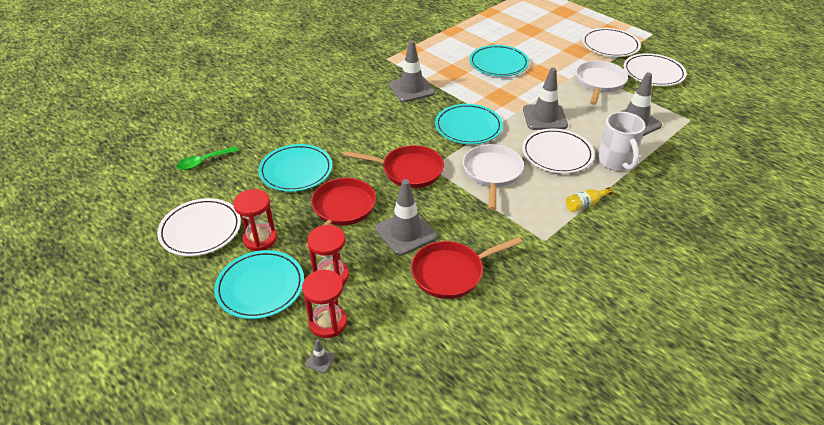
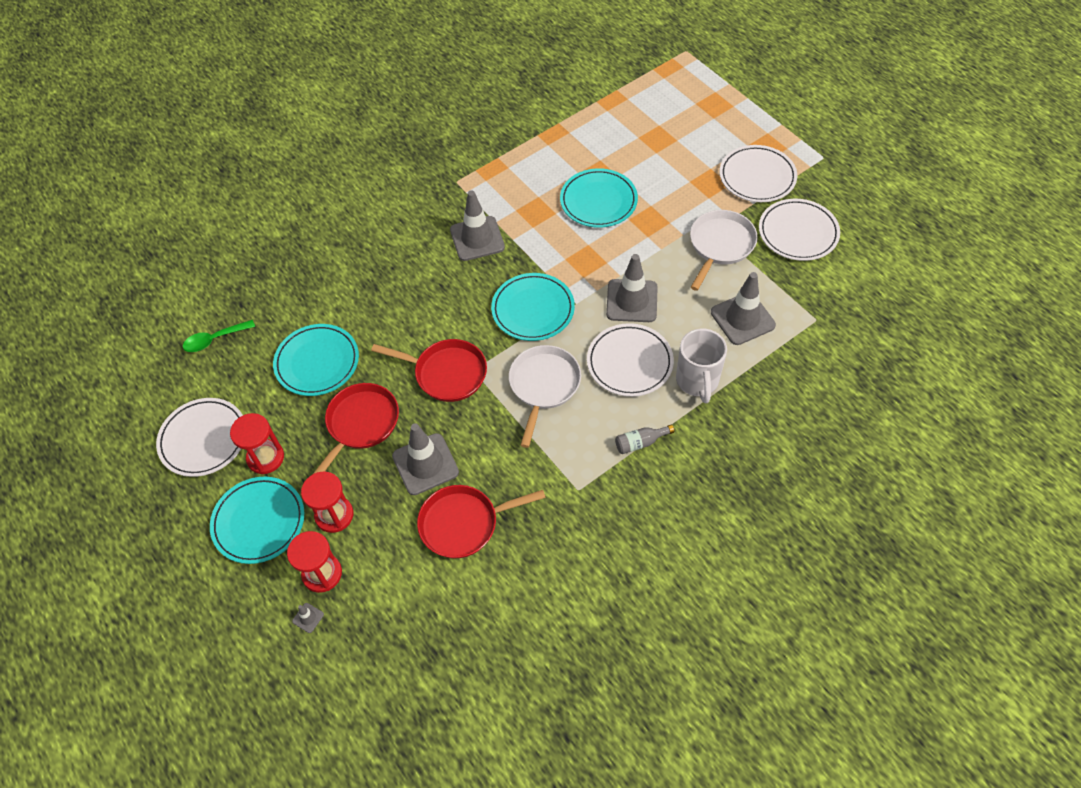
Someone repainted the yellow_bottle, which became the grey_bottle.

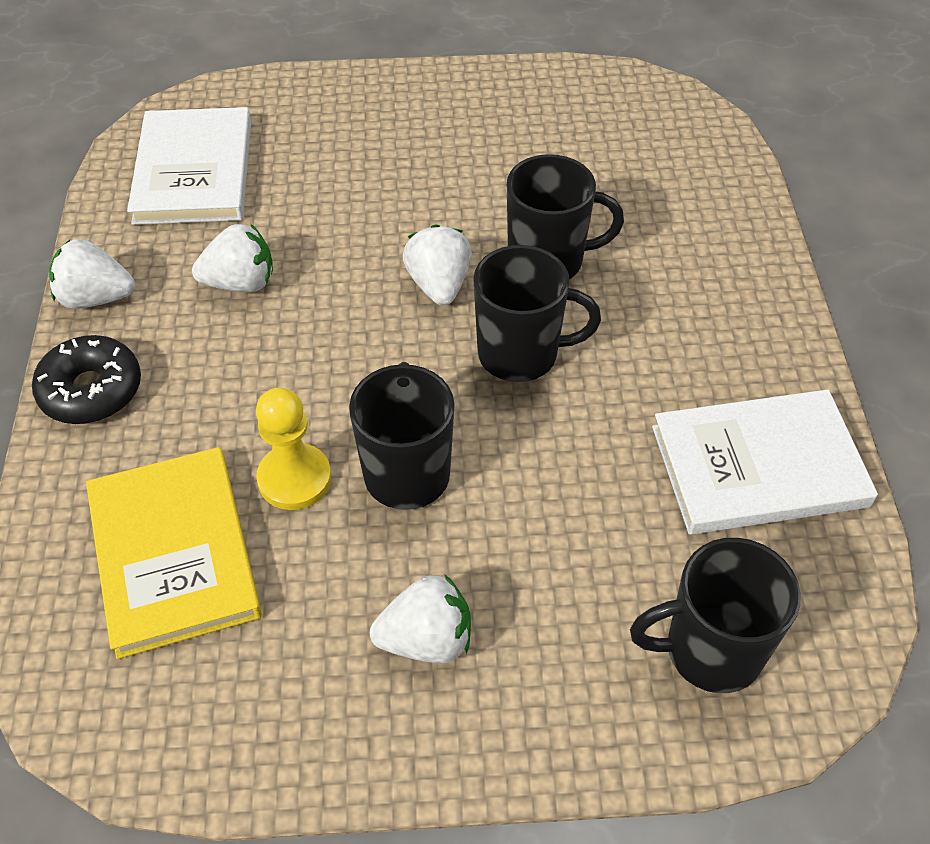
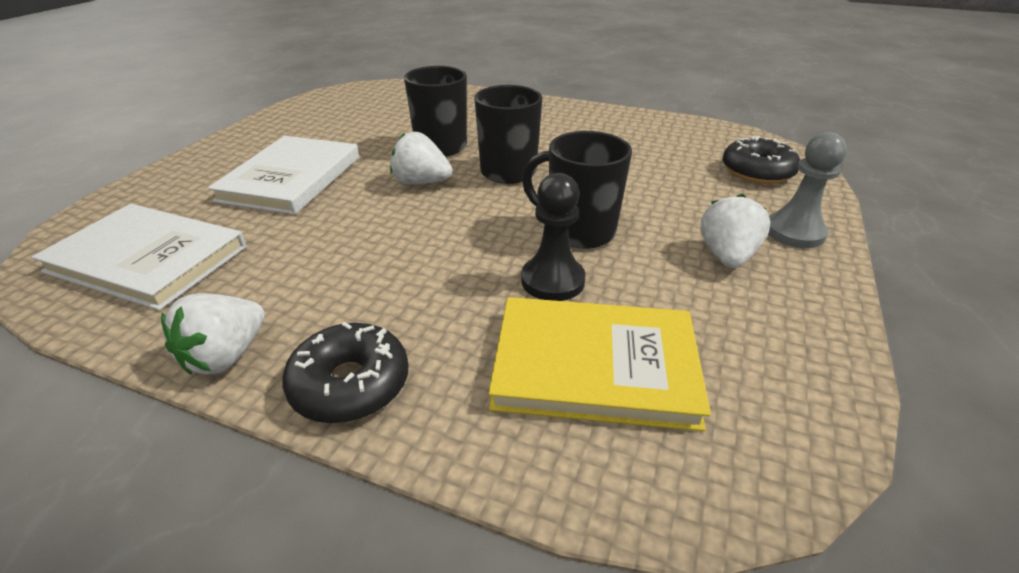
Someone took away the white_strawberry (no. 2 from left). Someone put down the grey_pawn. Someone carried the white_book (no. 2 from left). Someone swapped the black_mug (no. 4 from left) for the black_donut (no. 2 from left). Someone repainted the yellow_pawn, which became the black_pawn.

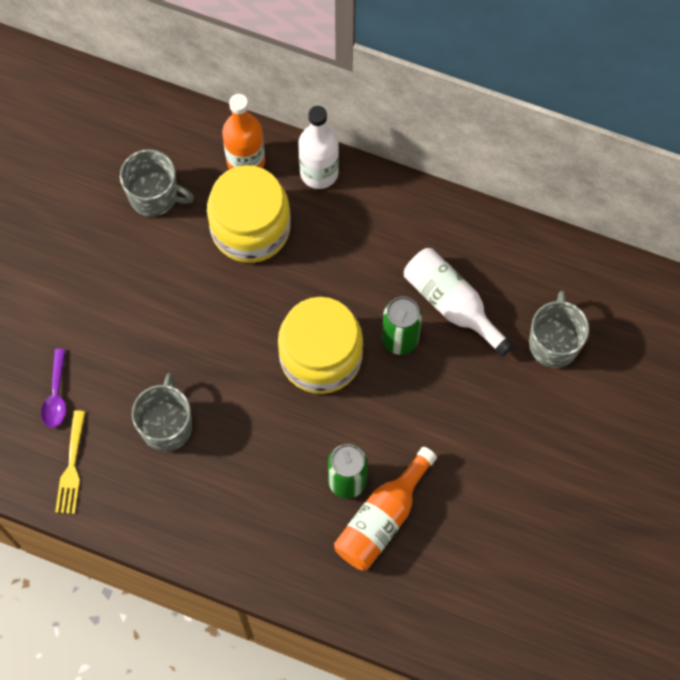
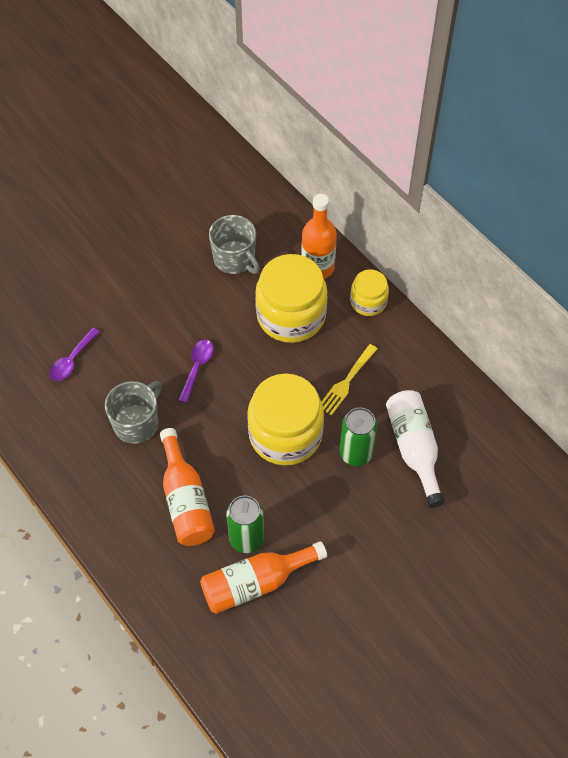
Someone took away the grey_mug (no. 3 from left). Someone put down the orange_bottle (no. 1 from left). Someone put down the purple_spoon (no. 2 from left). Someone carried the yellow_fork. Someone swapped the white_bottle (no. 1 from left) for the yellow_jar (no. 3 from left).

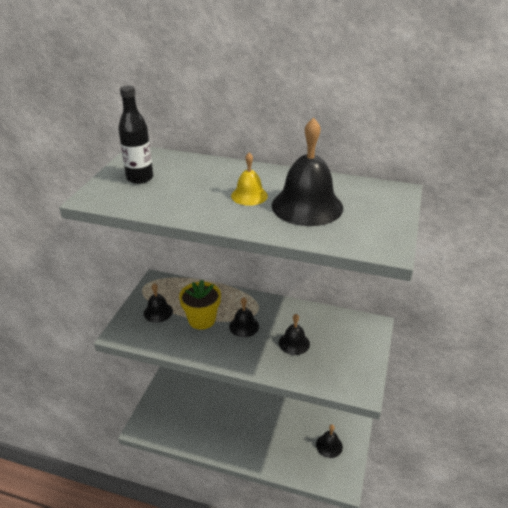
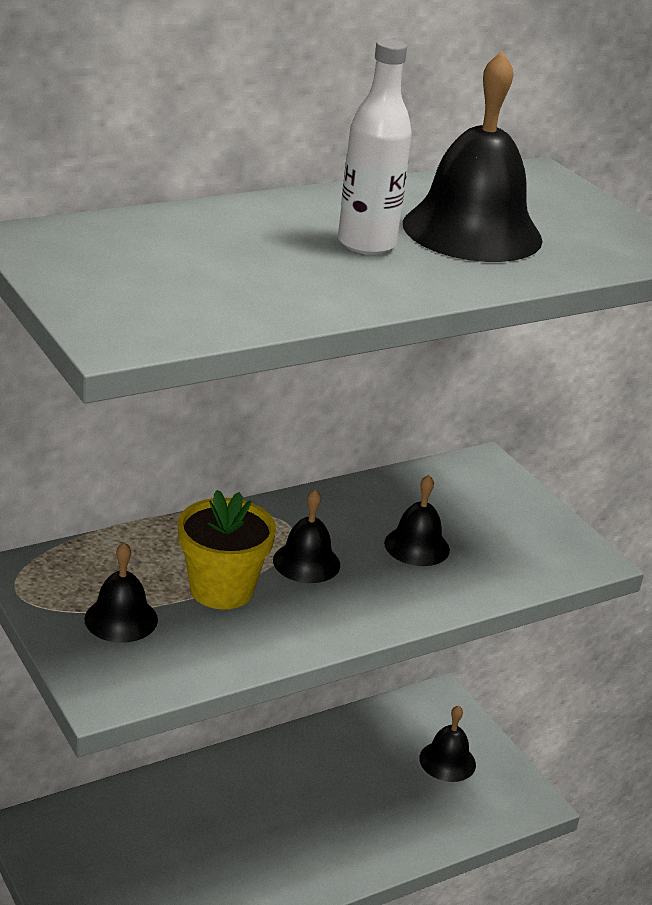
Someone took away the black_bottle. Someone swapped the yellow_bell for the white_bottle.

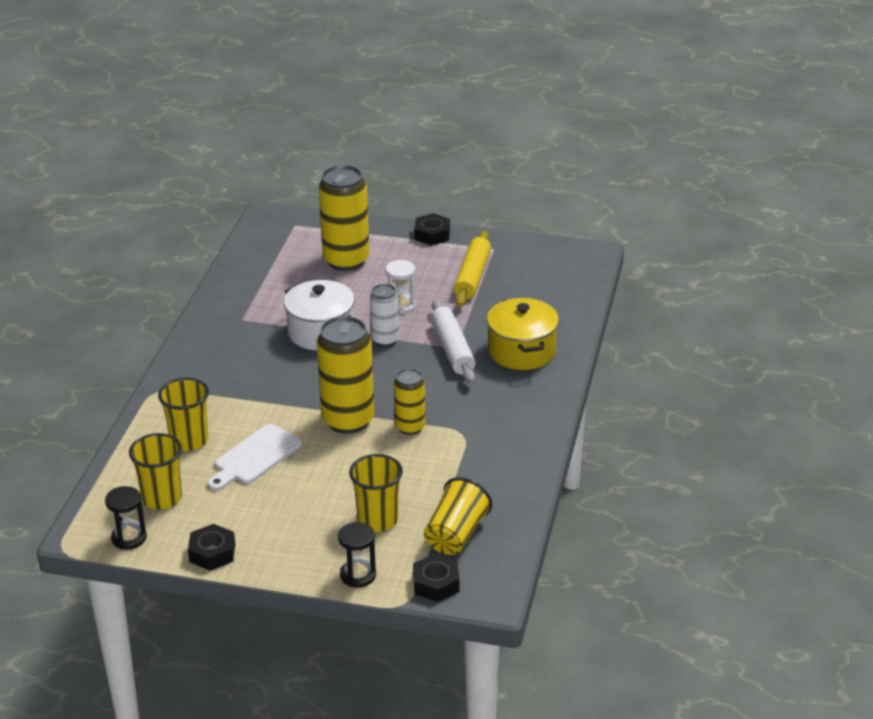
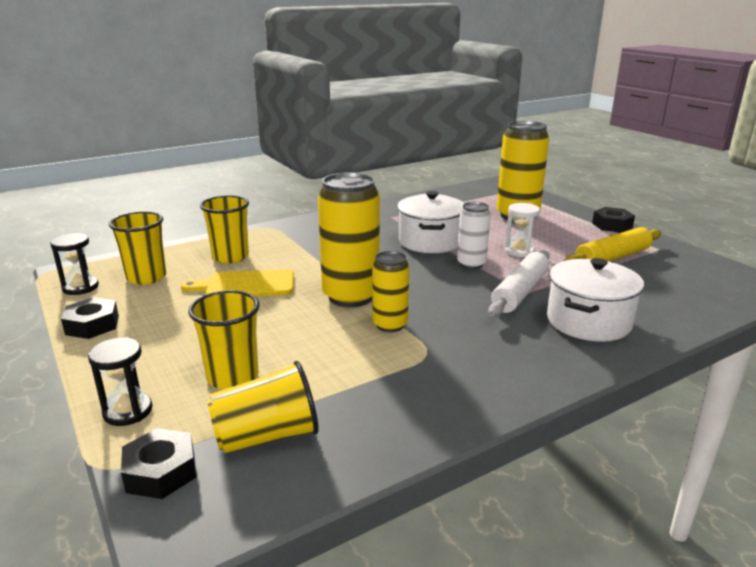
Someone repainted the white_cutting_board, which became the yellow_cutting_board. Someone repainted the yellow_pot, which became the white_pot (no. 2 from left).

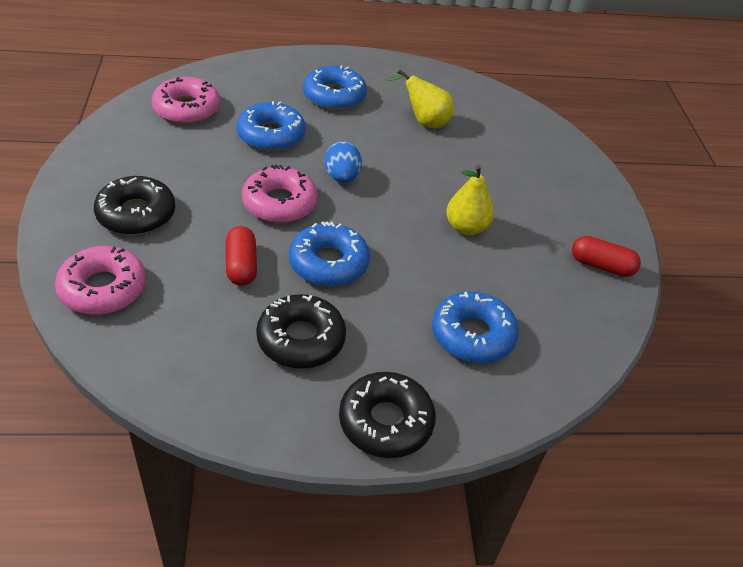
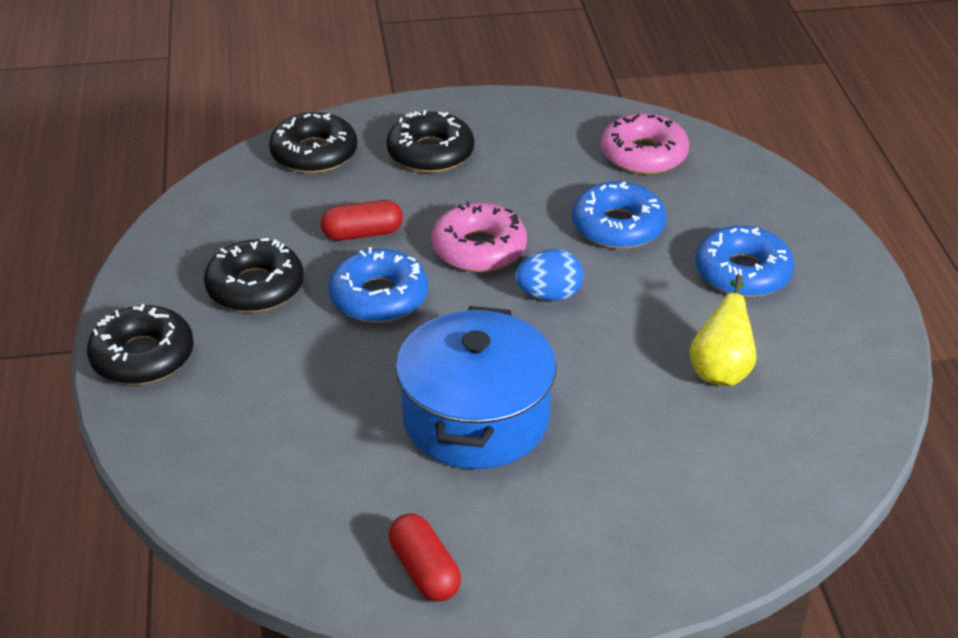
Someone took away the blue_donut (no. 4 from left). Someone swapped the yellow_pear (no. 2 from left) for the blue_pot. Someone repainted the pink_donut (no. 1 from left), which became the black_donut (no. 3 from left). Someone rotated the red_capsule (no. 2 from left) by 45 degrees counterclockwise.

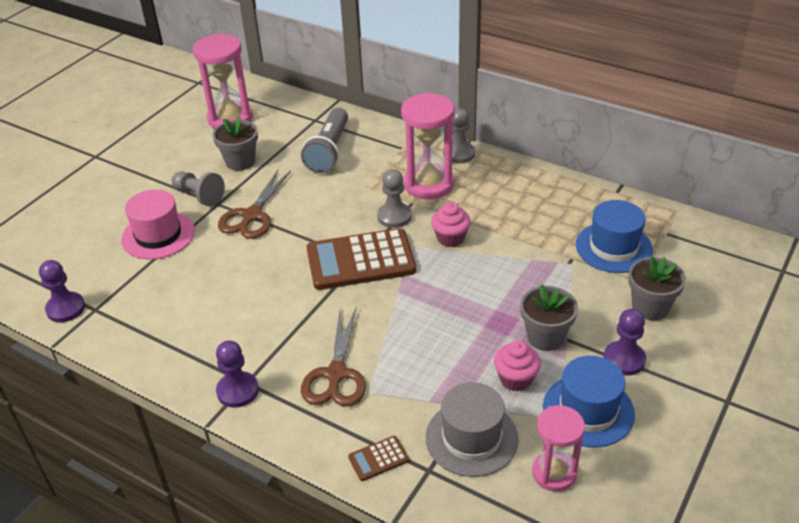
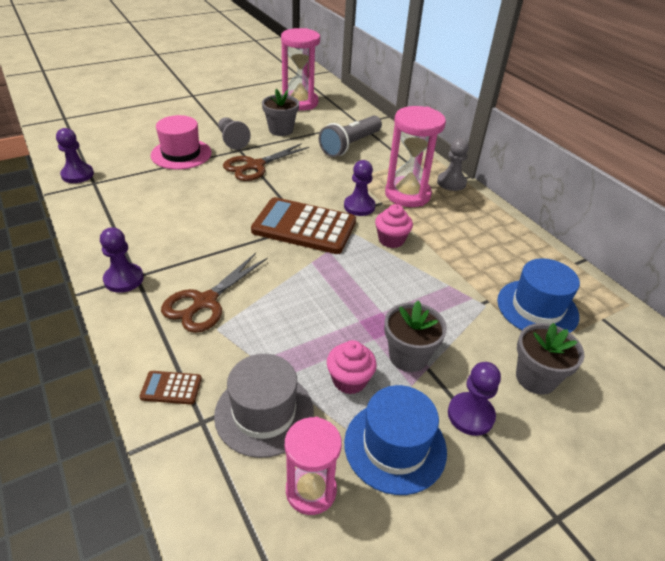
Someone repainted the grey_pawn (no. 2 from left), which became the purple_pawn (no. 3 from left).

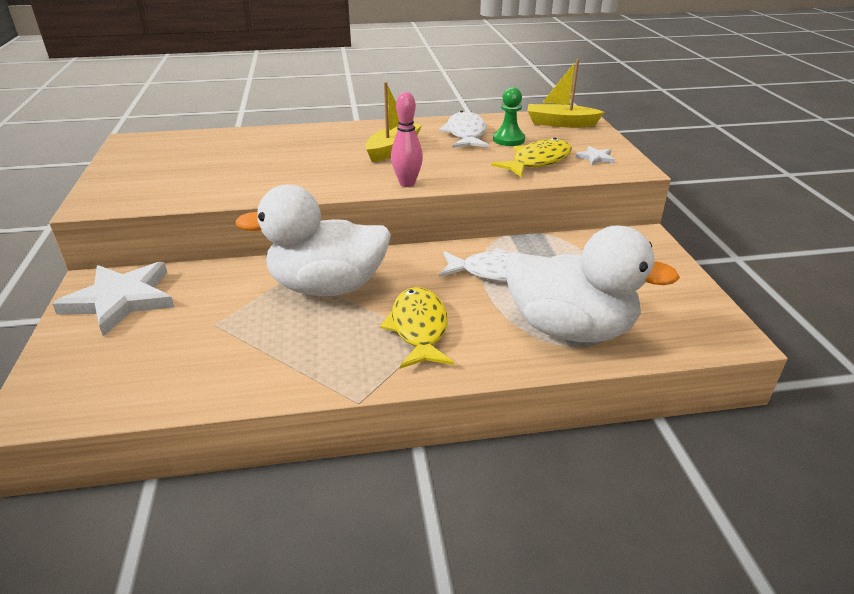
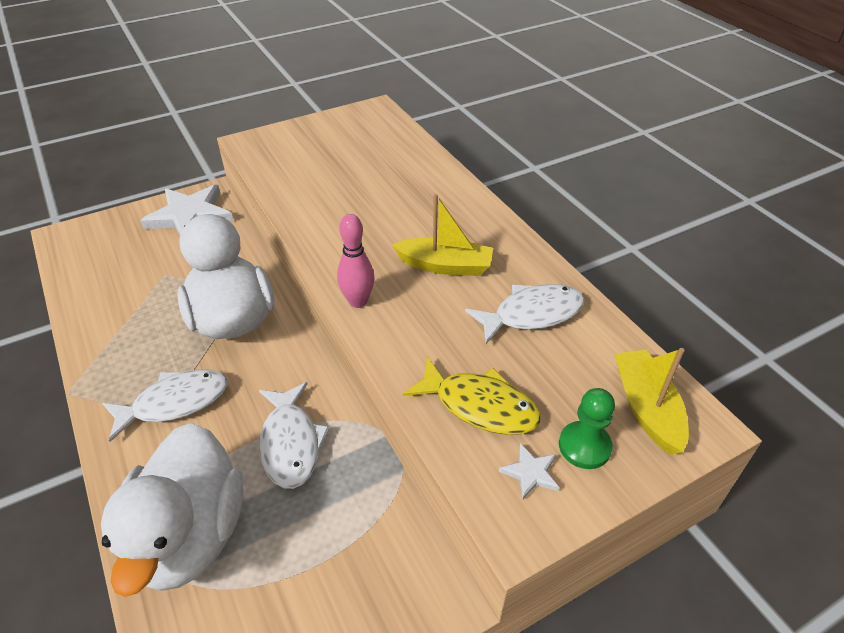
Someone carried the green_pawn. Someone repainted the yellow_fish (no. 1 from left), which became the white_fish (no. 1 from left).

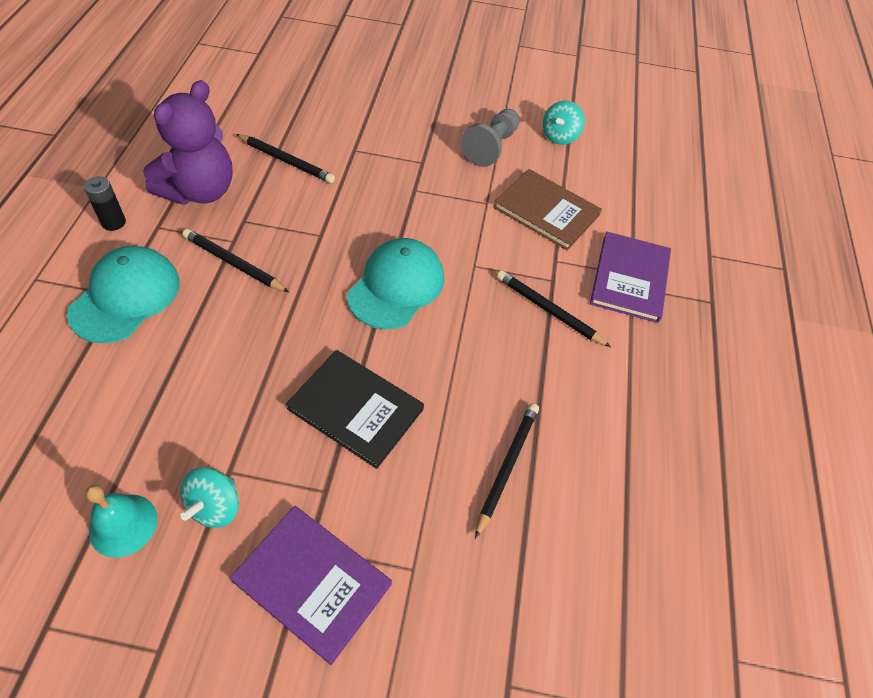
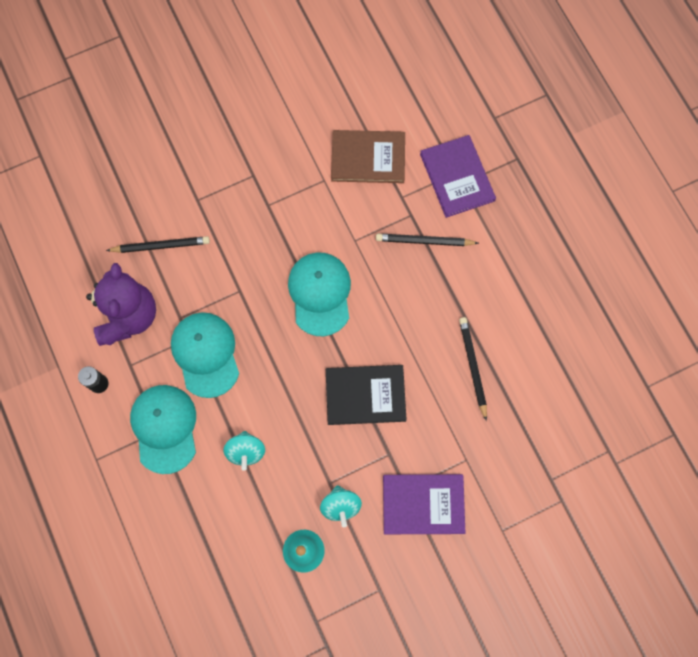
Someone took away the grey_pawn. Someone carried the turquoise_spinning_top (no. 2 from left in the first image). Someone swapped the black_pencil (no. 1 from left) for the turquoise_cap (no. 2 from left).

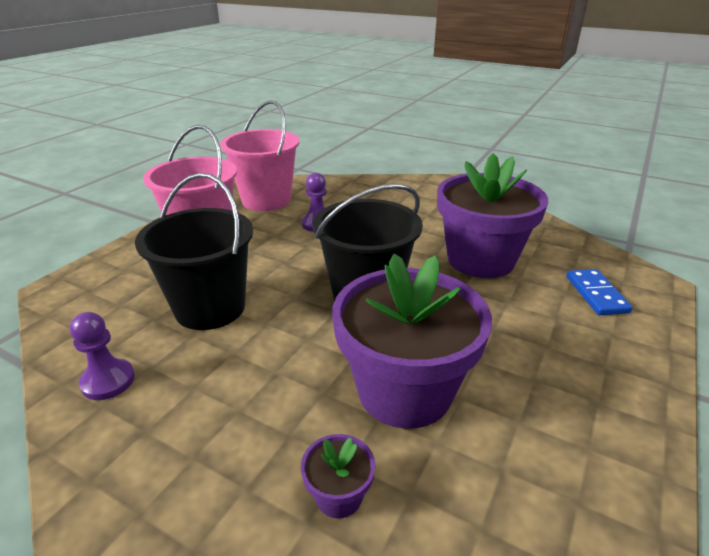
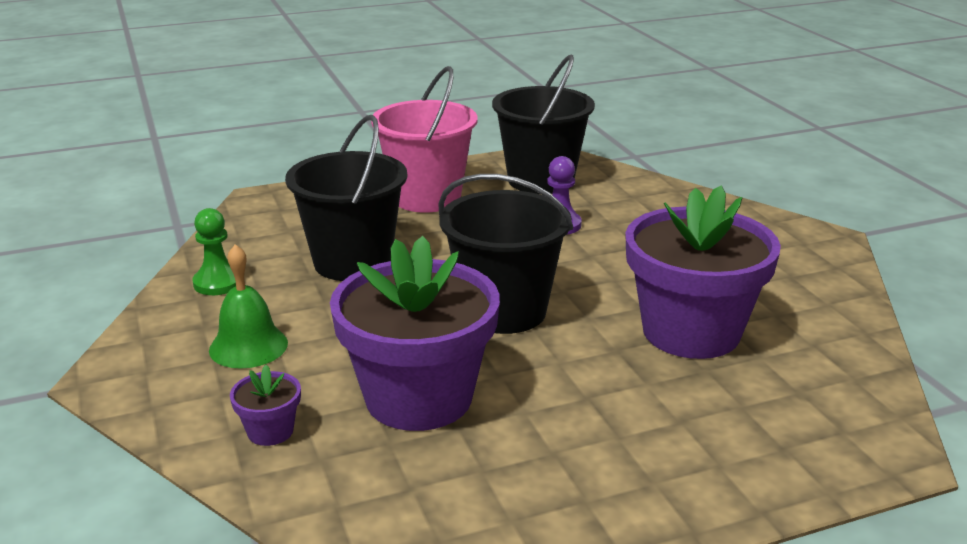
Someone took away the blue_domino. Someone put down the green_bell. Someone repainted the purple_pawn (no. 1 from left), which became the green_pawn. Someone repainted the pink_bucket (no. 2 from left), which became the black_bucket (no. 3 from left).

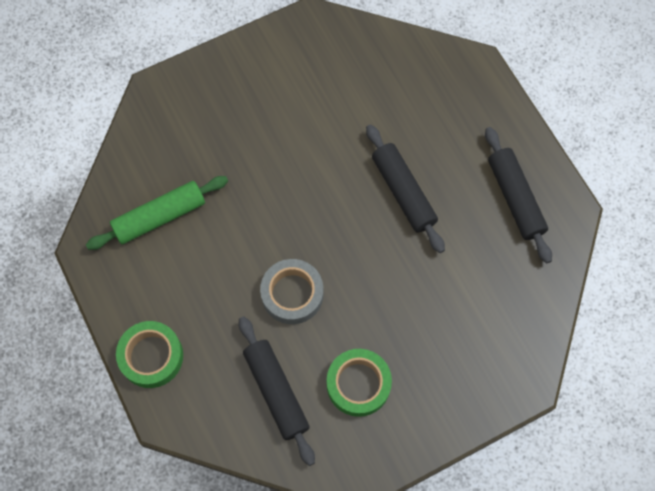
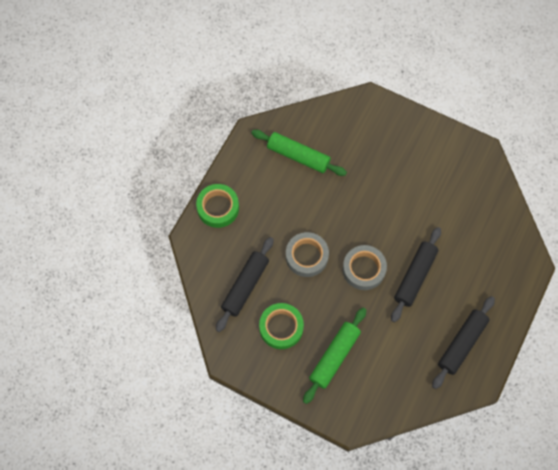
Someone put down the green_rolling_pin (no. 2 from left). Someone put down the grey_tape (no. 2 from left).

